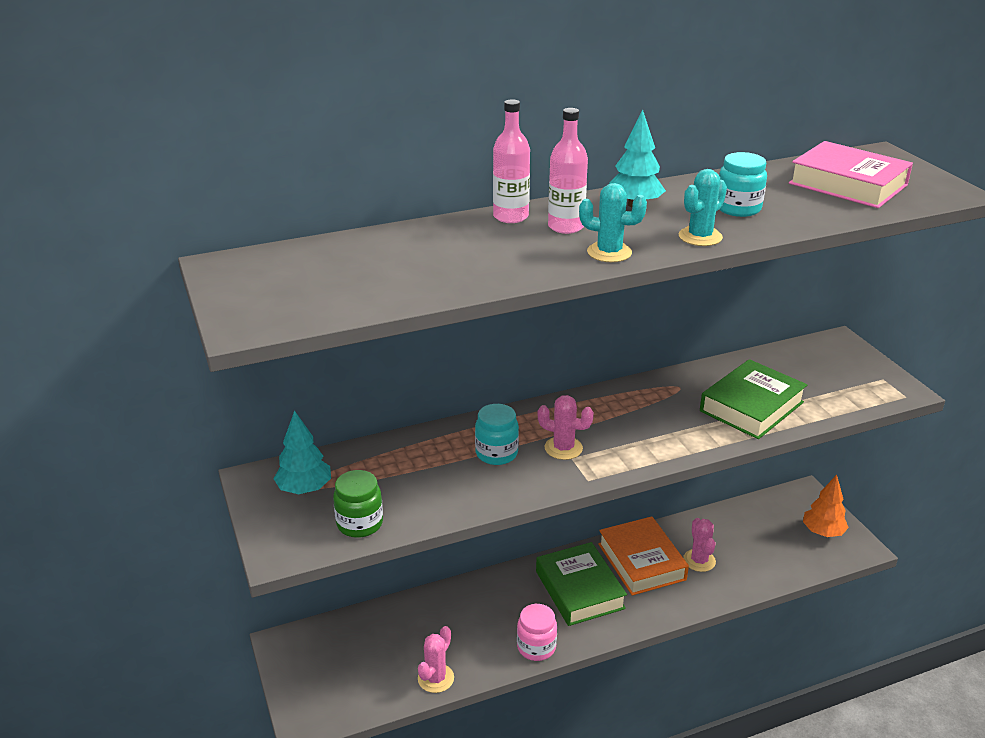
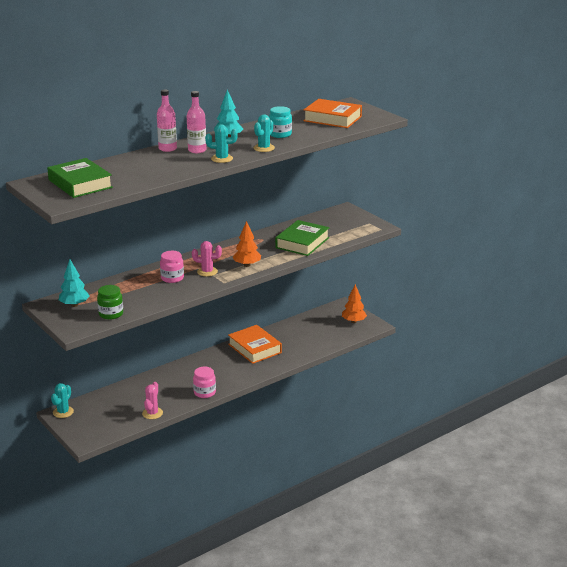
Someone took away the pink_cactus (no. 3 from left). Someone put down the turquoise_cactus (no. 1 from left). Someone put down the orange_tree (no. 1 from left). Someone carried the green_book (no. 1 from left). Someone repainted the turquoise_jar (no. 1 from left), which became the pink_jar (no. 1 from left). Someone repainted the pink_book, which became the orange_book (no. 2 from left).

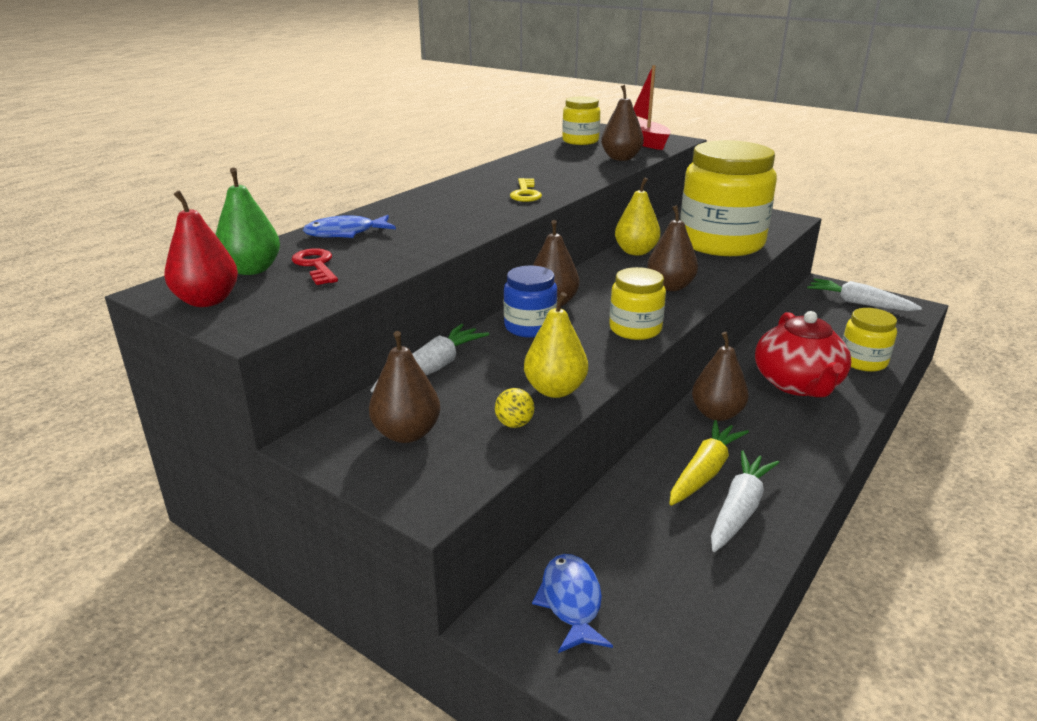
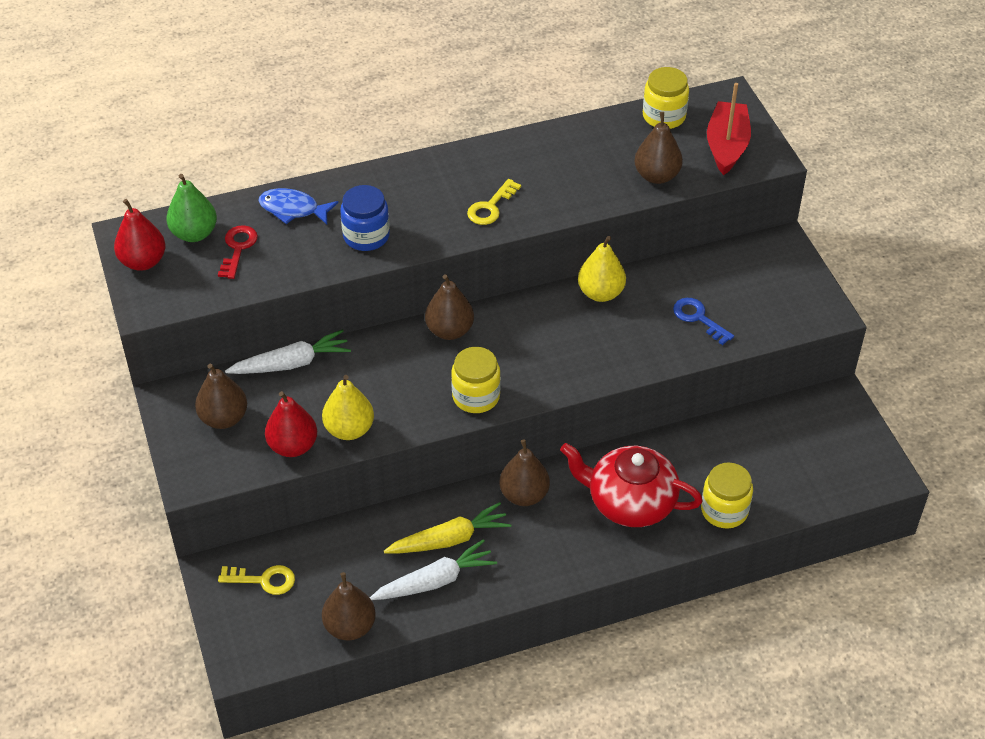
Someone took away the white_carrot (no. 3 from left). Someone carried the blue_jar. Someone carried the brown_pear (no. 4 from left in the first image). Someone swapped the yellow_ball for the red_pear (no. 2 from left). Someone swapped the blue_fish (no. 2 from left) for the yellow_key (no. 1 from left). Someone swapped the yellow_jar (no. 3 from left) for the blue_key. Someone rotated the red_teapot by 75 degrees clockwise.

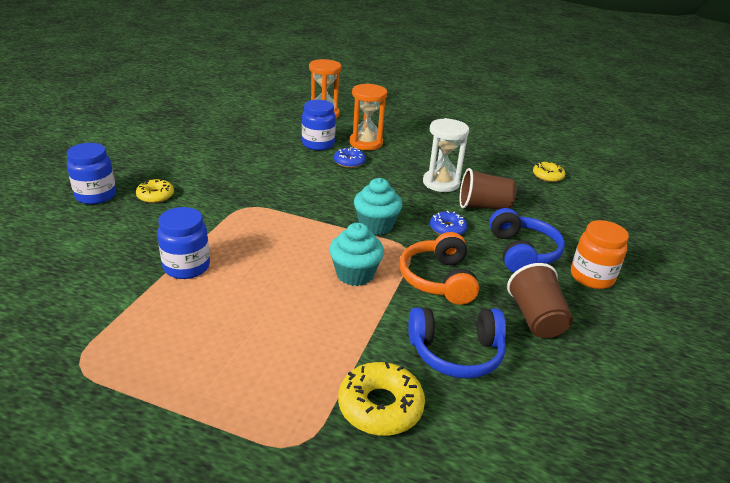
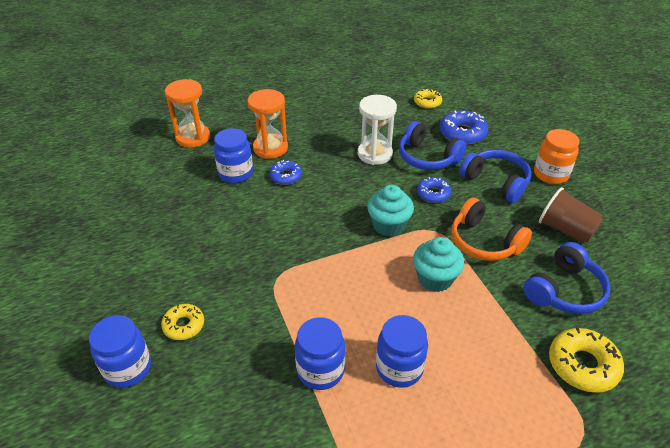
Someone put down the blue_jar (no. 4 from left). Someone put down the blue_donut (no. 3 from left). Someone swapped the brown_cup (no. 1 from left) for the blue_headphones (no. 1 from left).

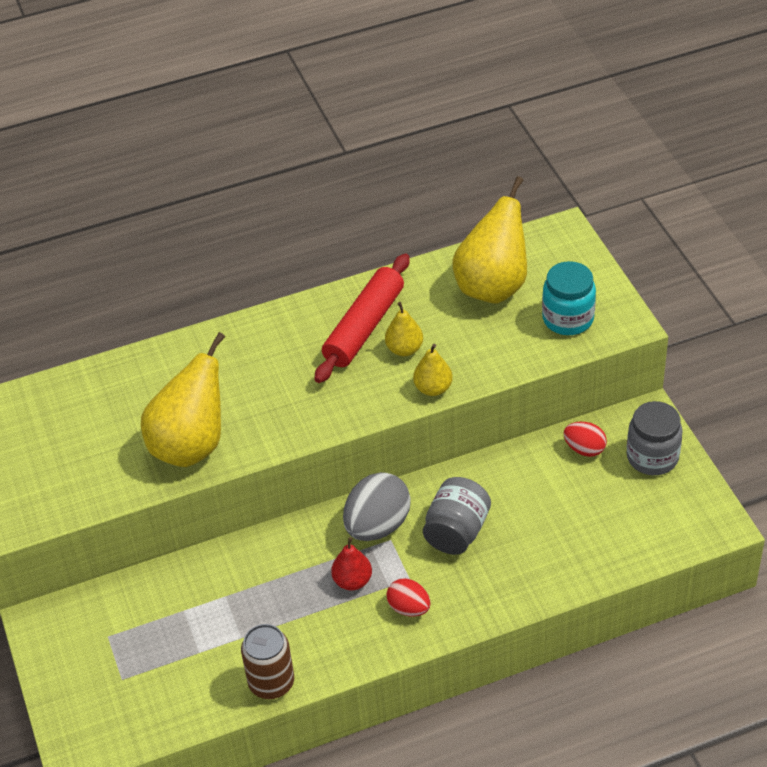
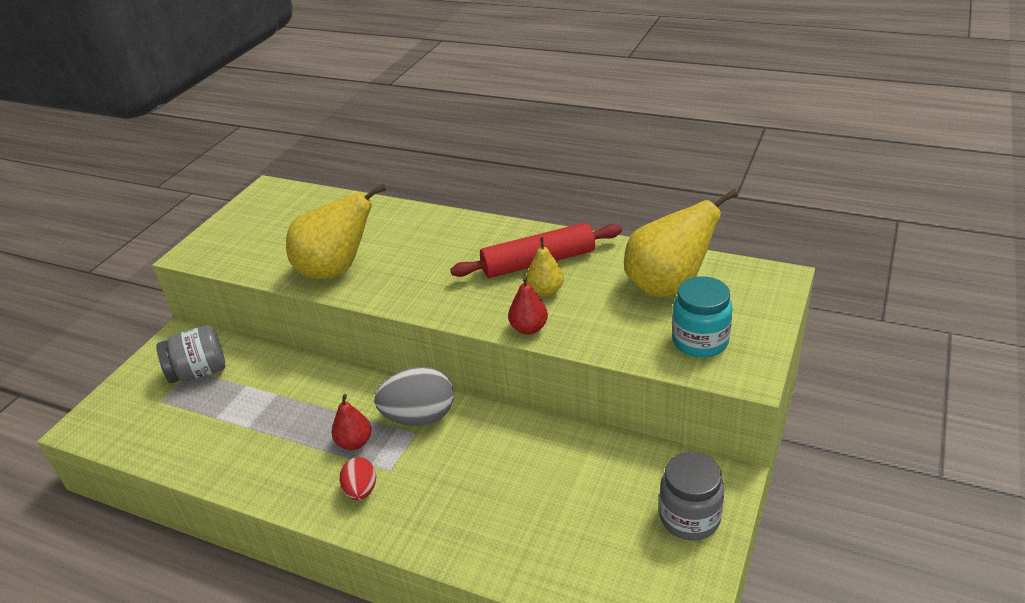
Someone took away the brown_can. Someone took away the red_egg (no. 2 from left). Someone carried the grey_jar (no. 1 from left). Someone repainted the yellow_pear (no. 3 from left), which became the red_pear (no. 2 from left).

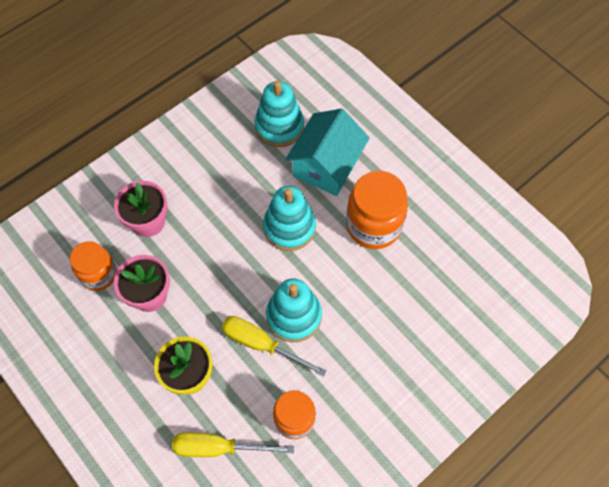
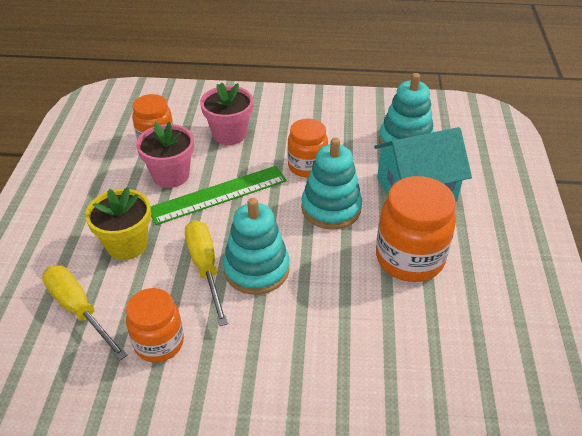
Someone put down the green_ruler. Someone put down the orange_jar (no. 3 from left).

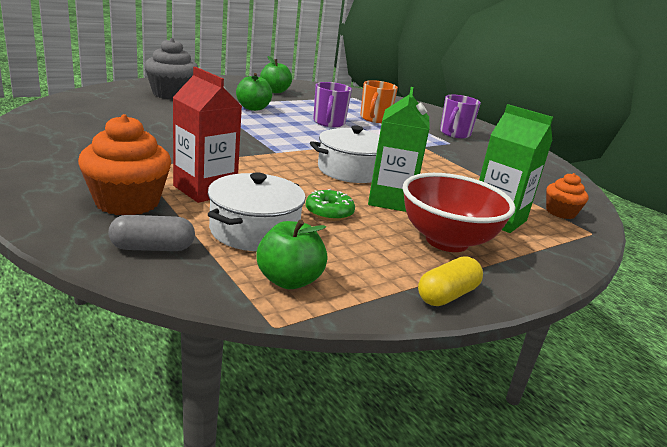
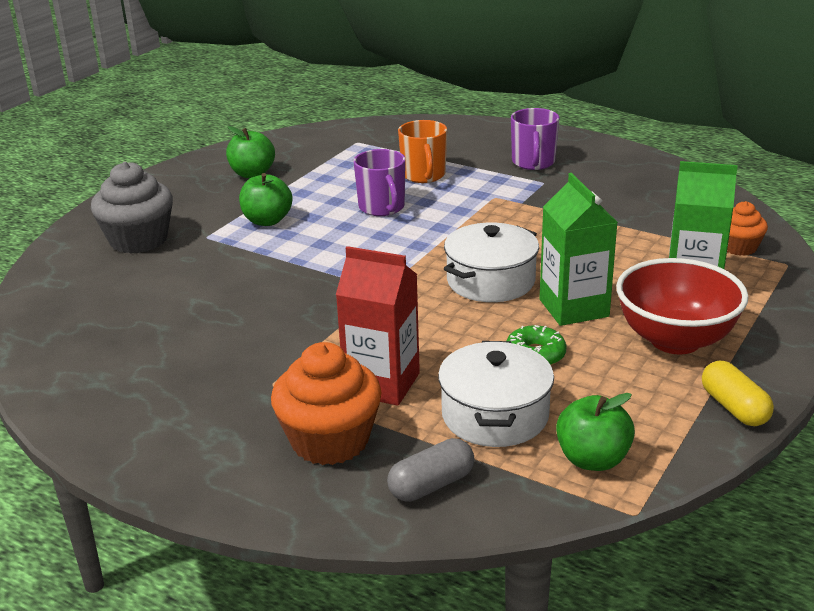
Someone rotated the yellow_capsule by 45 degrees counterclockwise.

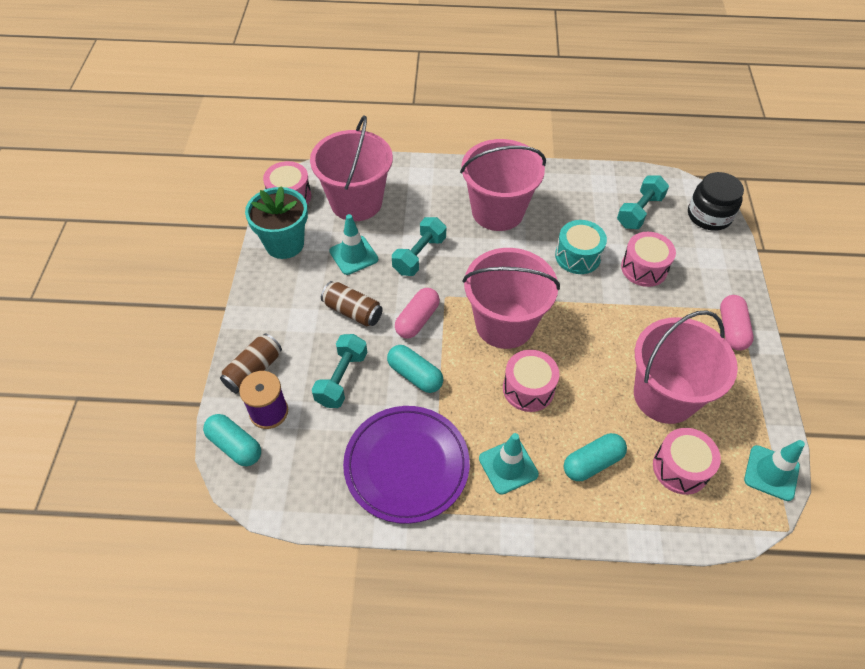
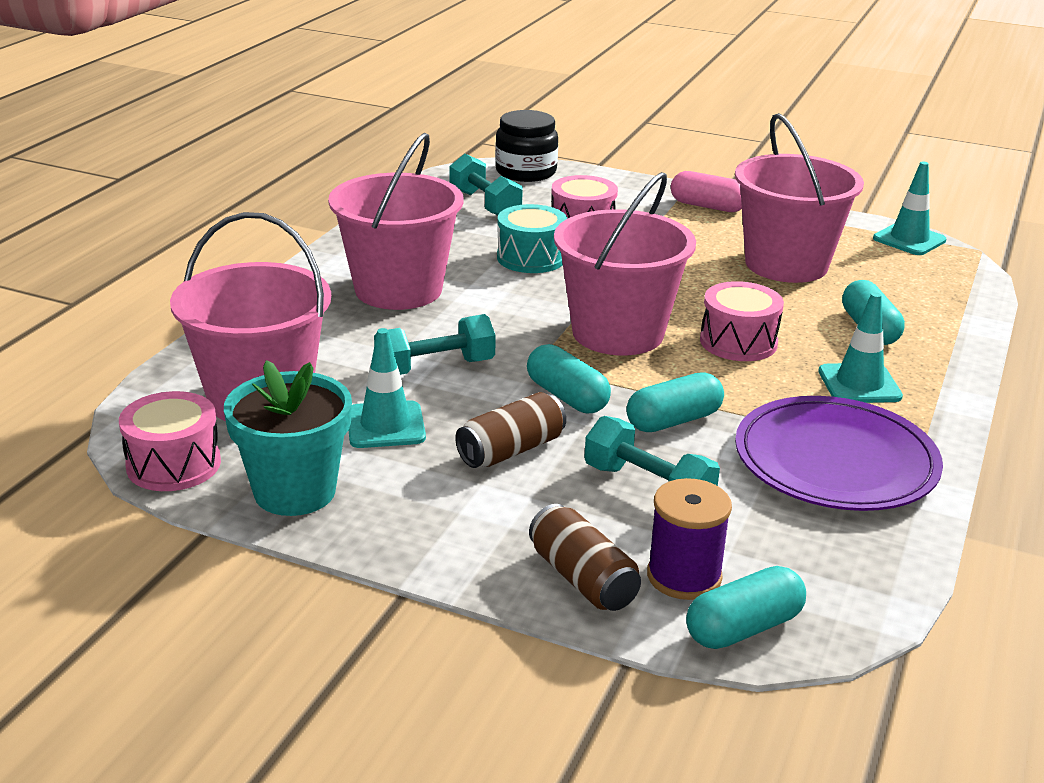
Someone took away the pink_drum (no. 4 from left). Someone repainted the pink_capsule (no. 1 from left), which became the turquoise_capsule (no. 1 from left). Someone rotated the turquoise_dumbbell (no. 2 from left in the first image) by 75 degrees counterclockwise.

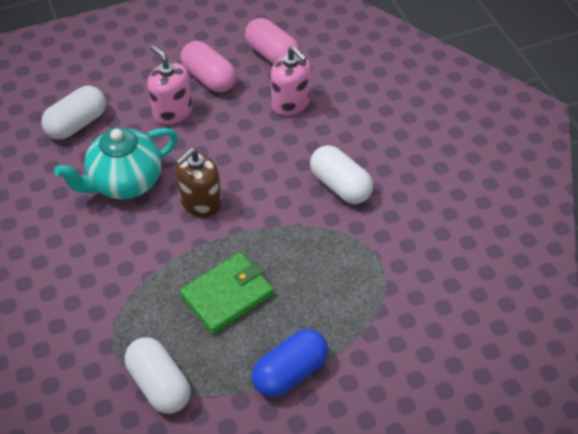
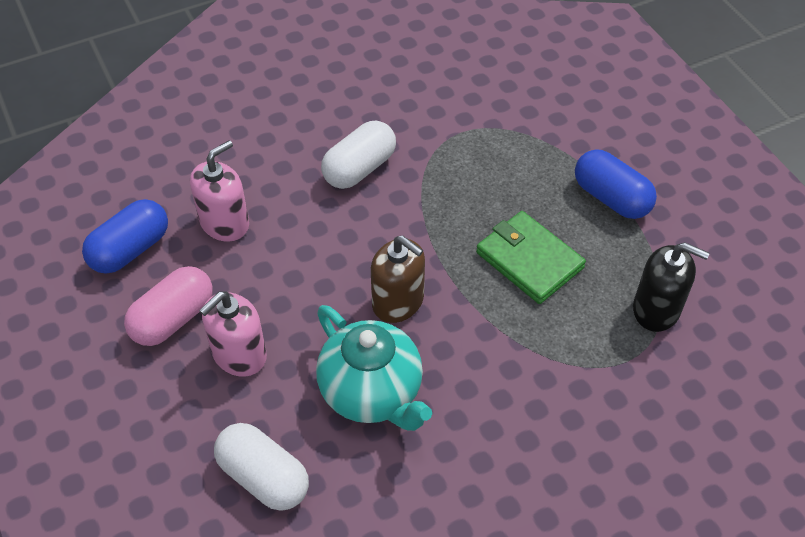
Someone swapped the white_capsule (no. 2 from left) for the black_soap_dispenser. Someone repainted the pink_capsule (no. 2 from left), which became the blue_capsule (no. 1 from left).

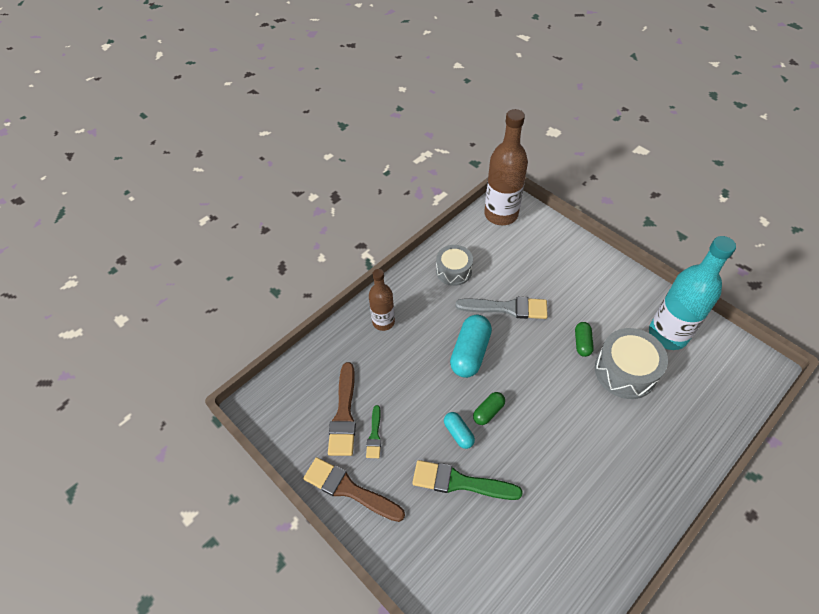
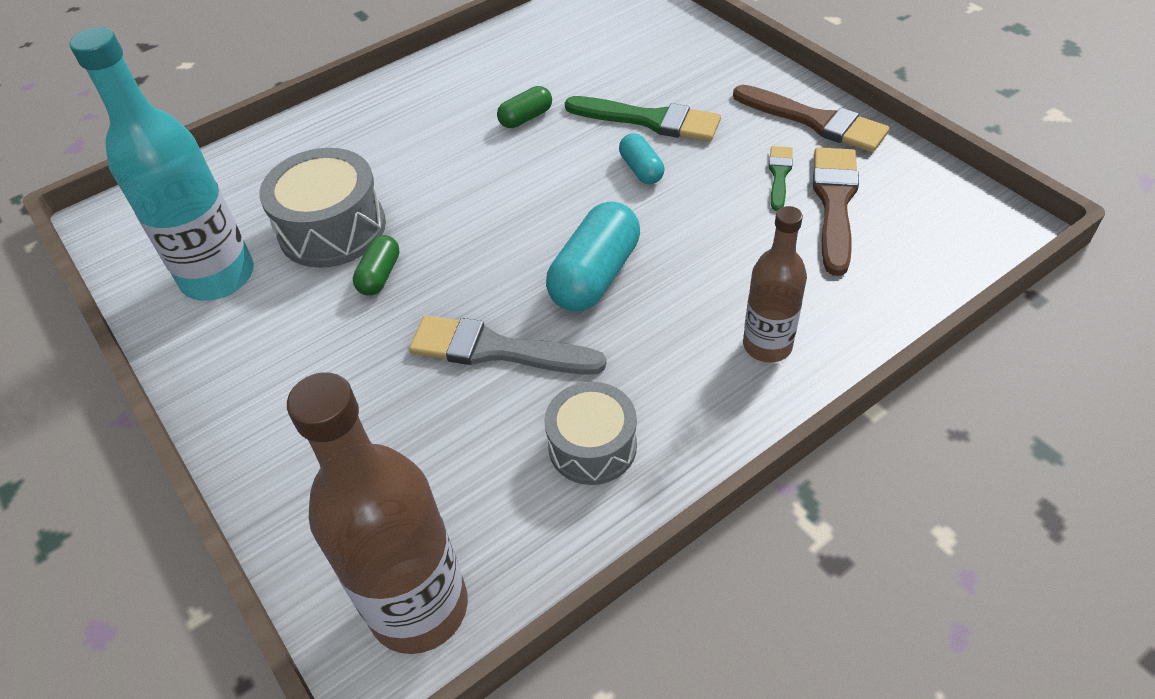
Someone carried the green_capsule (no. 1 from left in the first image).

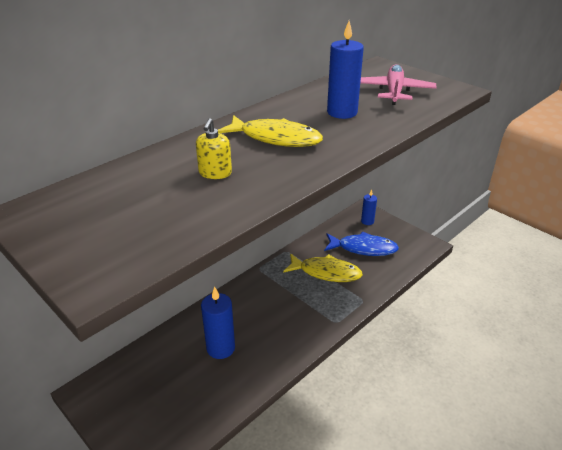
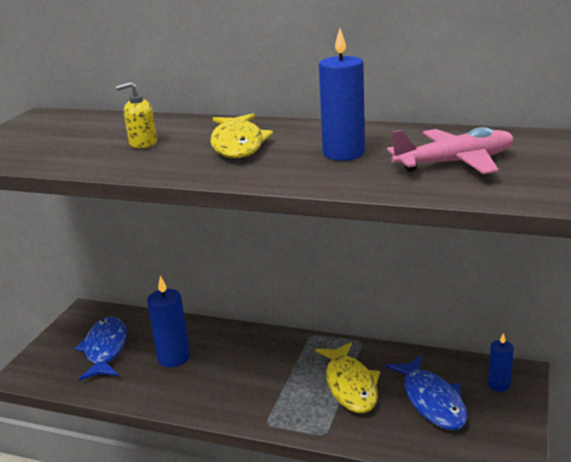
Someone put down the blue_fish (no. 1 from left).

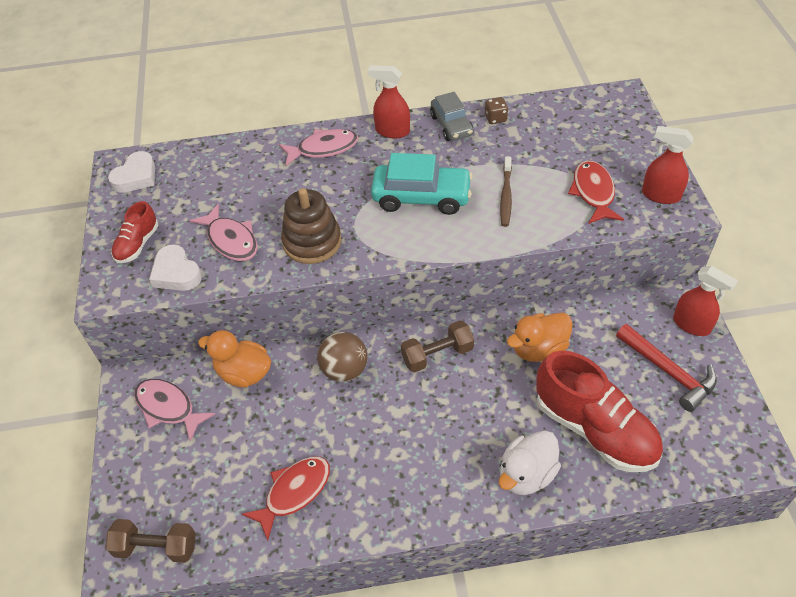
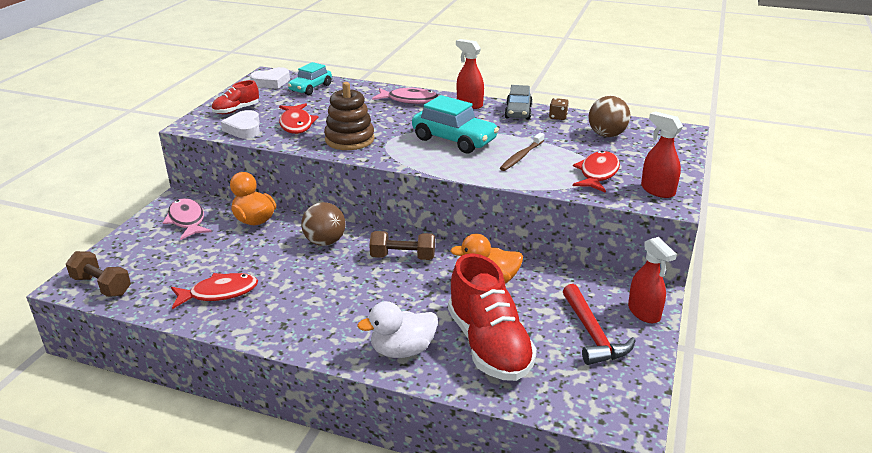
Someone put down the turquoise_car (no. 1 from left). Someone put down the brown_ball (no. 2 from left). Someone repainted the pink_fish (no. 2 from left), which became the red_fish (no. 2 from left).

